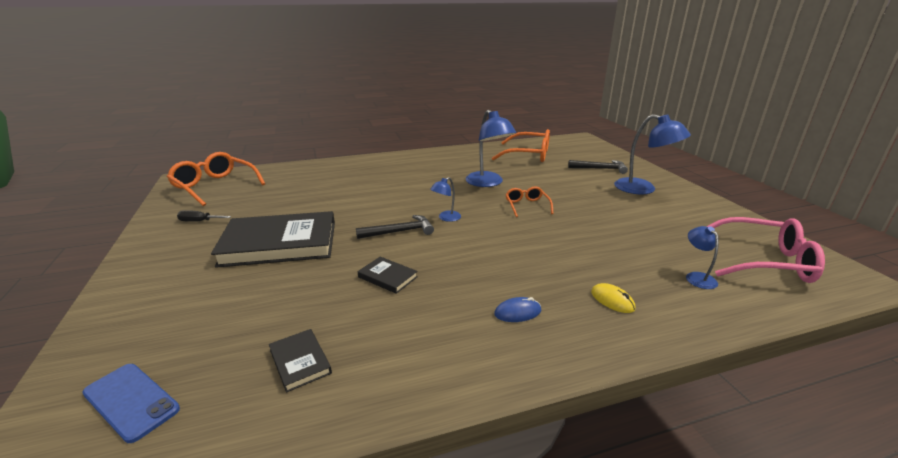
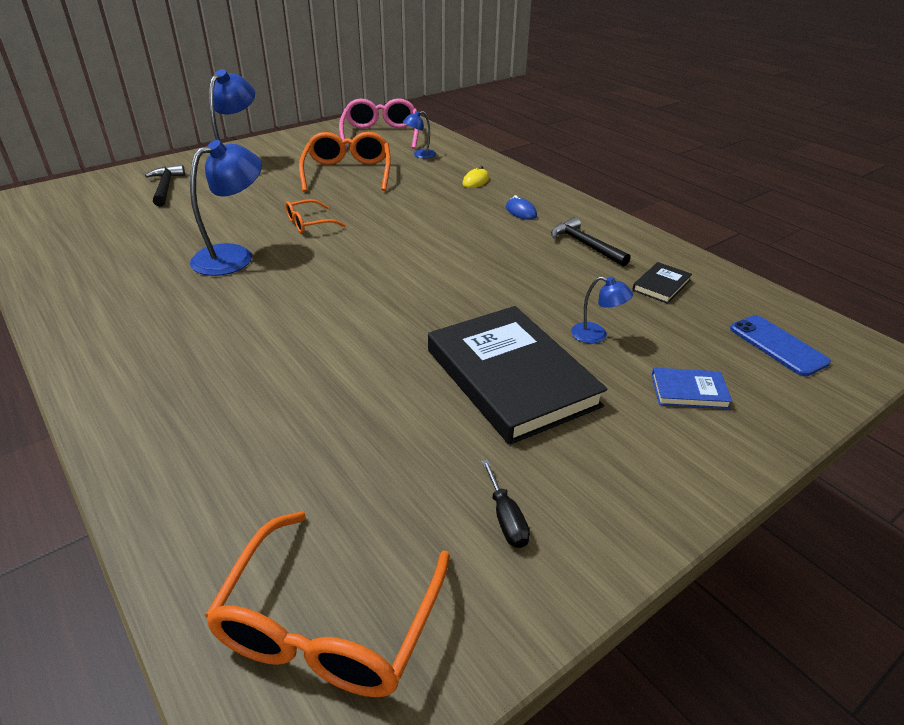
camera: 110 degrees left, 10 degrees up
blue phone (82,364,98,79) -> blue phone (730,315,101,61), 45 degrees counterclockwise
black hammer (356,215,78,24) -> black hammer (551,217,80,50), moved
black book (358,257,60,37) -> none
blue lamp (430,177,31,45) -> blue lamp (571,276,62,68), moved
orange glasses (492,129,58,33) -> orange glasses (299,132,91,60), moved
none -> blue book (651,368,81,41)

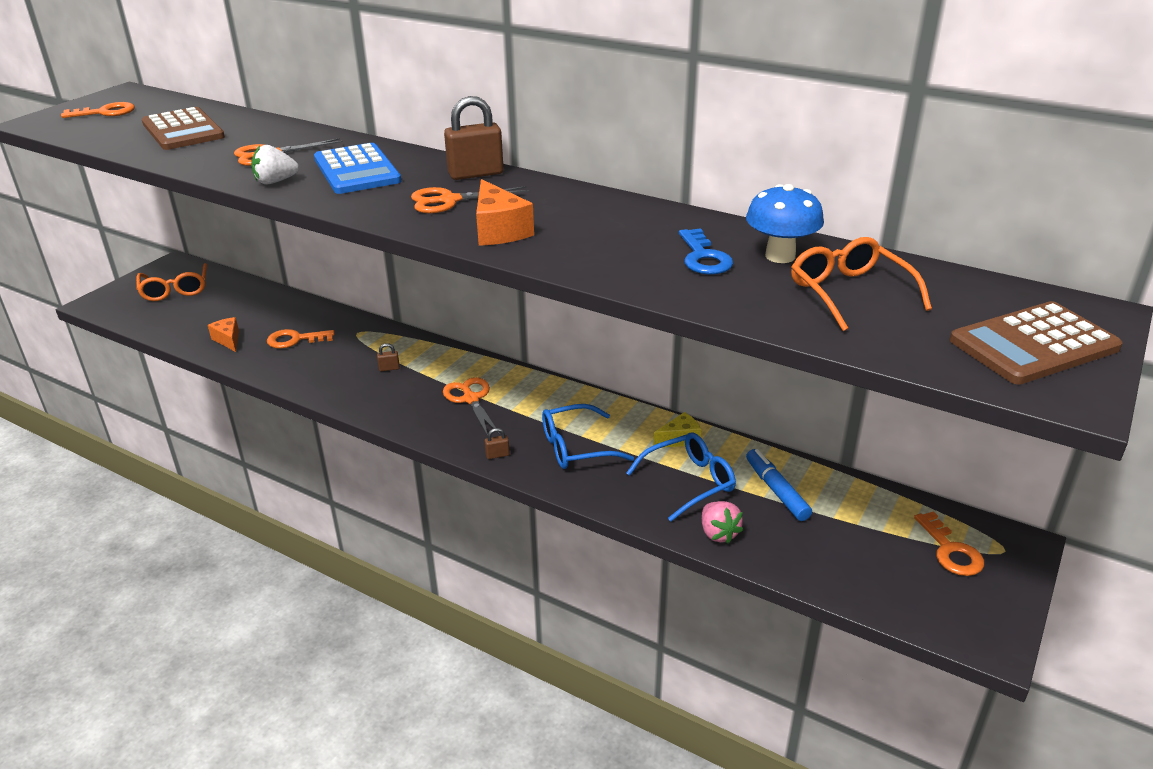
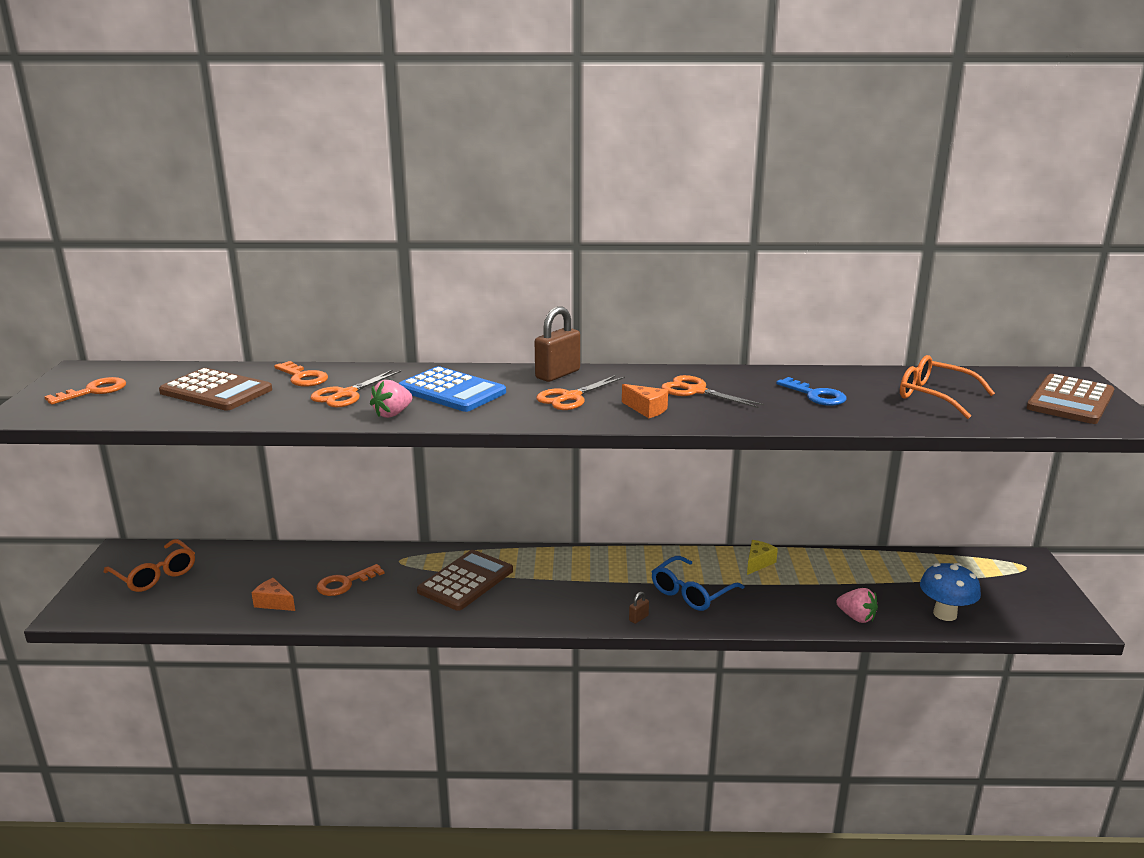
camera: 30 degrees left, 10 degrees down
white strawberry (251,145,48,40) -> pink strawberry (370,380,42,38)
brown padlock (377,343,23,28) -> brown calculator (417,550,96,61)
orange scissors (443,377,57,59) -> orange scissors (661,375,104,33), moved
orange cheese (476,179,58,67) -> orange cheese (622,384,46,34), x0.66
blue glasses (626,432,110,90) -> none
blue mushroom (746,184,78,79) -> blue mushroom (920,563,61,58), moved
blue marker (746,449,66,72) -> none
orange key (914,511,70,65) -> orange key (274,361,54,26), moved

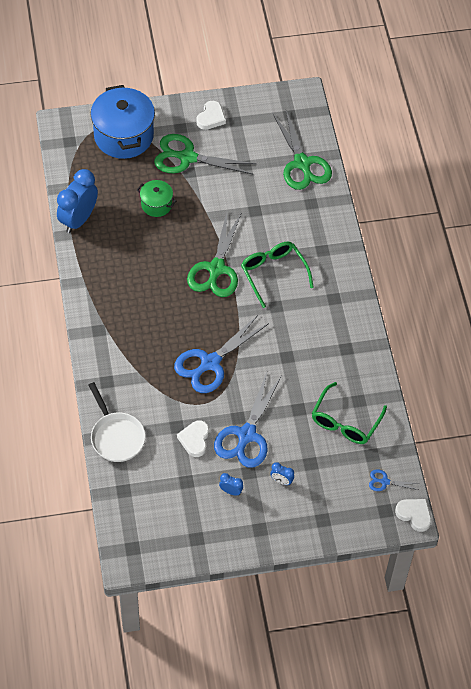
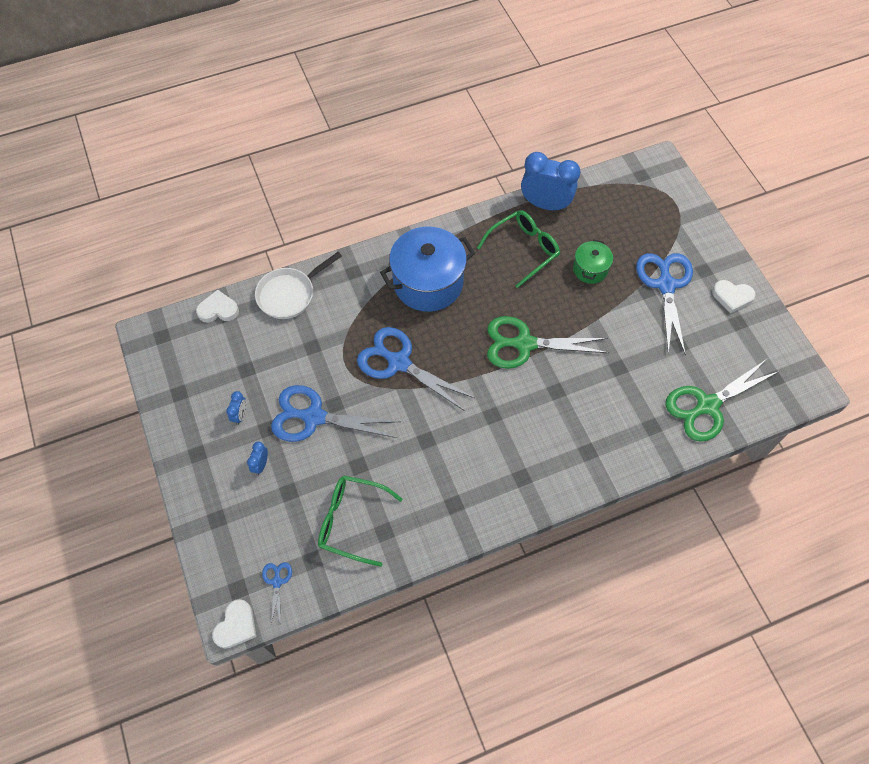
camera: 80 degrees right, 5 degrees up
blue pot (90,85,65,74) -> blue pot (380,227,95,85), moved
green scissors (154,134,102,40) -> blue scissors (636,253,57,103)
white heart (177,420,32,37) -> white heart (196,290,43,33), moved
green glasses (241,242,73,66) -> green glasses (477,210,83,78), moved

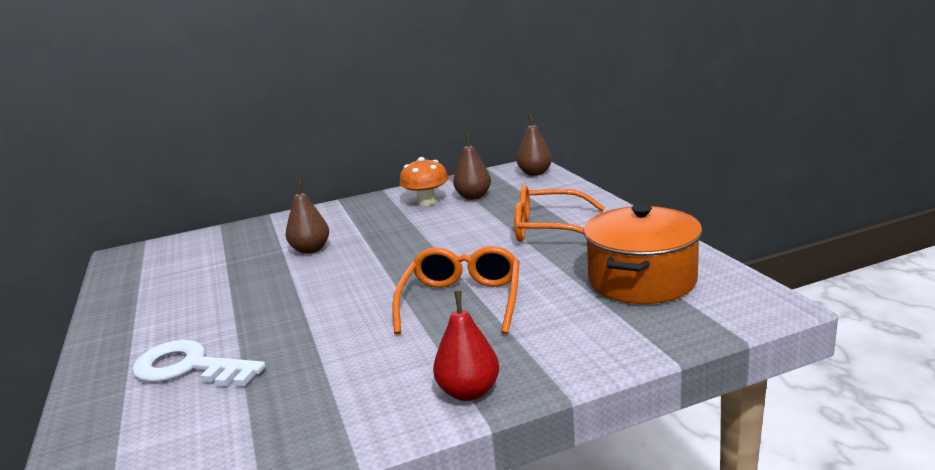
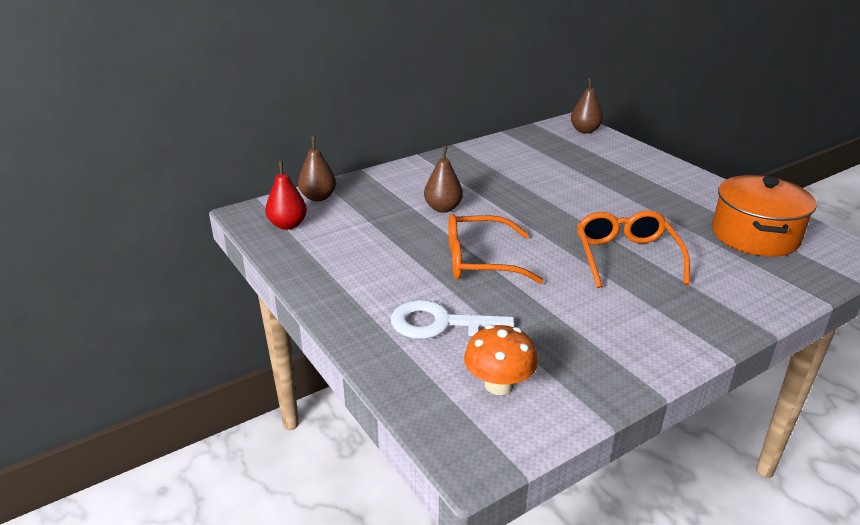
camera: 15 degrees left, 10 degrees up
orange mushroom (400,157,48,49) -> orange mushroom (464,325,74,70), moved
red pear (433,291,66,110) -> red pear (265,161,42,69), moved
brown pear (453,134,38,66) -> brown pear (298,137,38,64), moved
orange glasses (515,185,90,57) -> orange glasses (449,214,95,70), moved

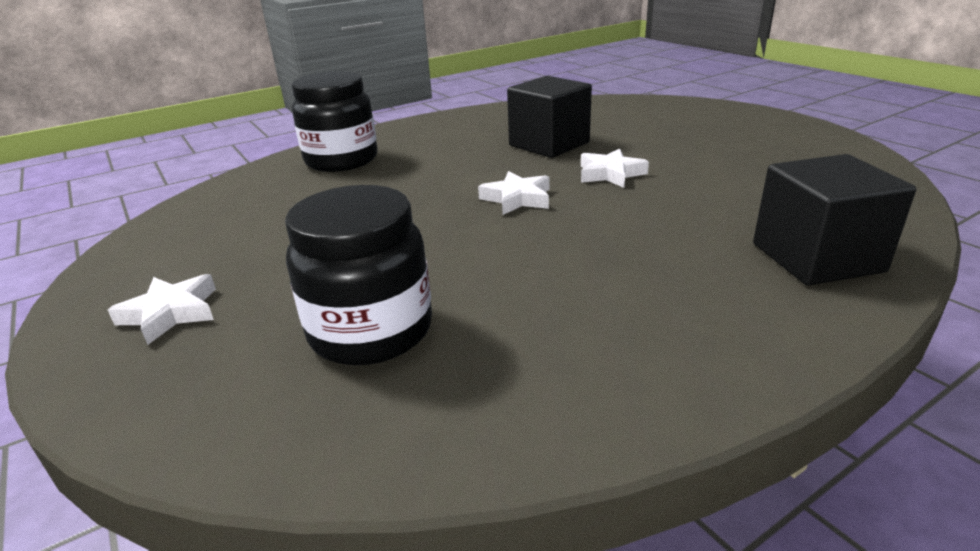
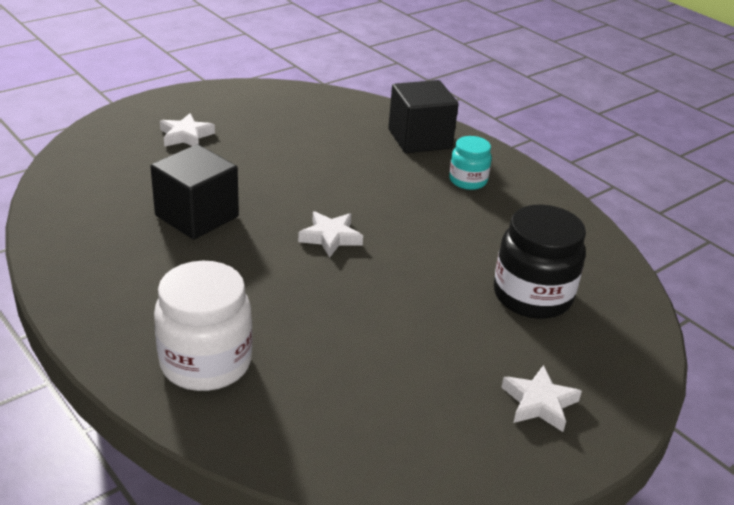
camera: 100 degrees left, 5 degrees up
black jar (292,71,86,101) -> white jar (154,261,98,130)
white star (581,149,68,39) -> white star (160,113,55,34), moved
none -> turquoise jar (449,136,43,54)

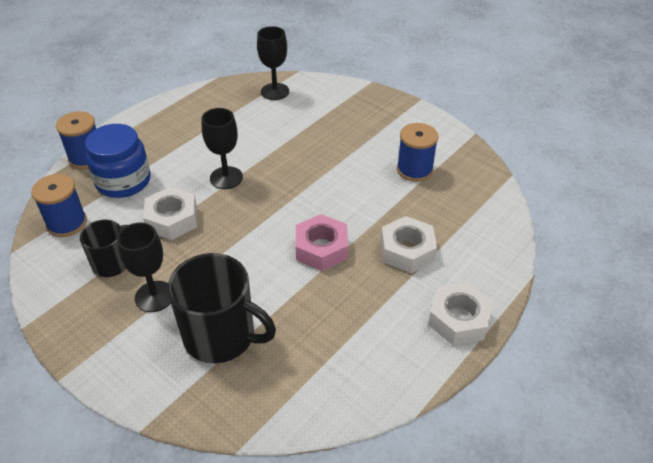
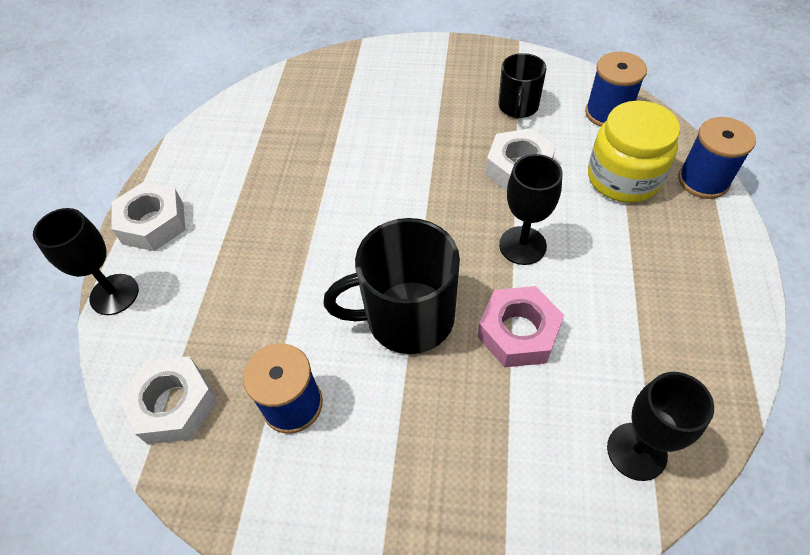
camera: 150 degrees right, 10 degrees up
blue jar (85,124,66,74) -> yellow jar (588,101,92,102)
black goblet (117,222,54,90) -> black goblet (33,208,106,107), moved
black mug (168,253,108,110) -> black mug (324,218,136,136), moved
pink nut (295,214,53,57) -> pink nut (478,286,86,81), moved
white nut (381,216,56,57) -> white nut (118,356,99,88), moved

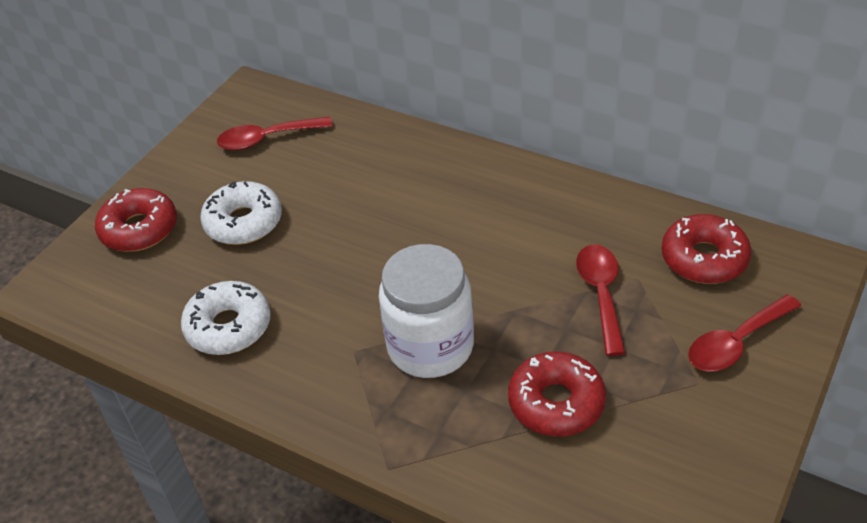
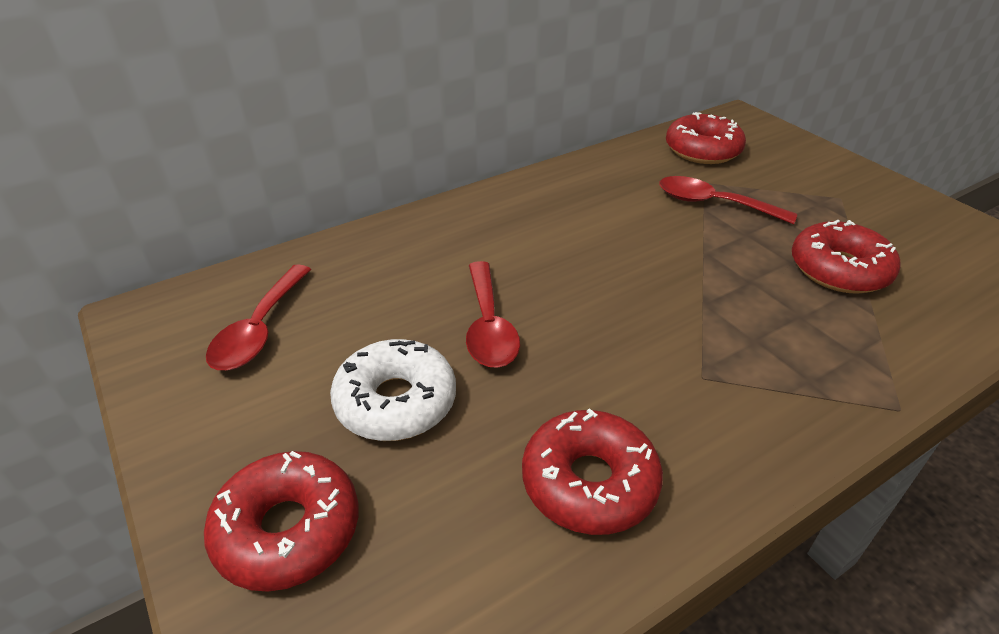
camera: 65 degrees left, 5 degrees down
white donut (181,281,90,74) -> red donut (522,408,141,127)
white jar (379,244,95,134) -> none
red spoon (688,294,113,77) -> red spoon (466,261,54,107), moved

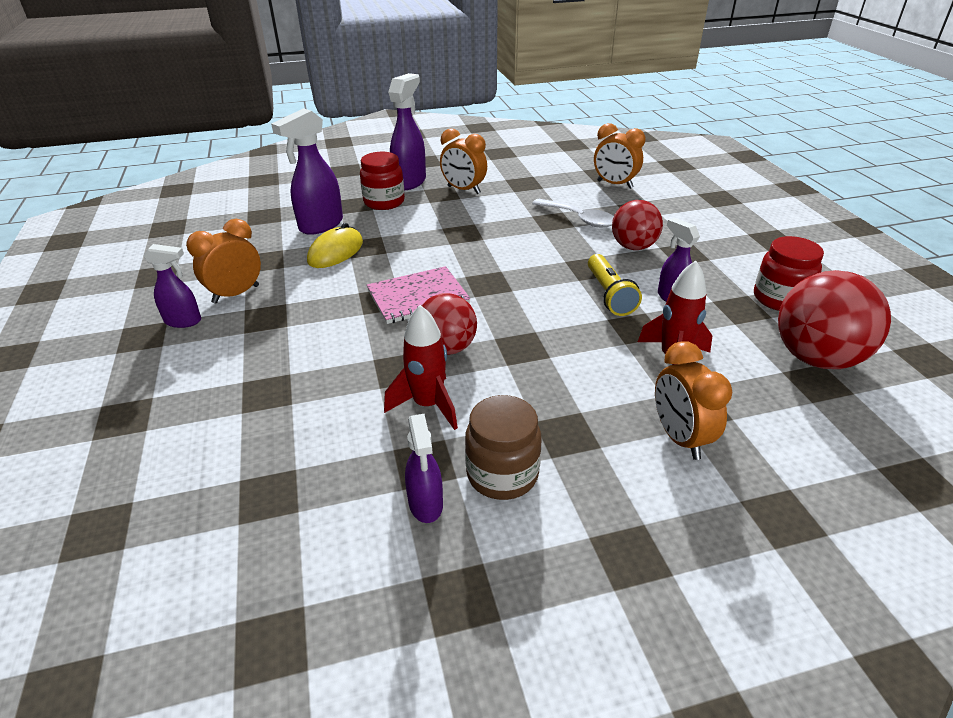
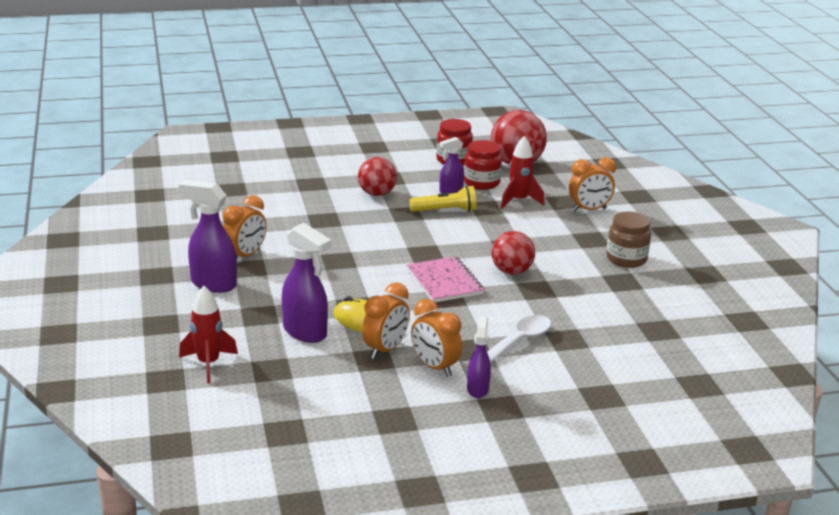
camera: 90 degrees left, 10 degrees down
red jar (360,152,45,58) -> red jar (464,140,38,50), moved
red rocket (384,305,74,125) -> red rocket (179,286,59,97), moved
purple spray bottle (405,414,38,109) -> none
white spoon (532,199,82,29) -> white spoon (487,315,64,48), moved
orange clock (594,123,52,66) -> orange clock (362,282,48,77), moved

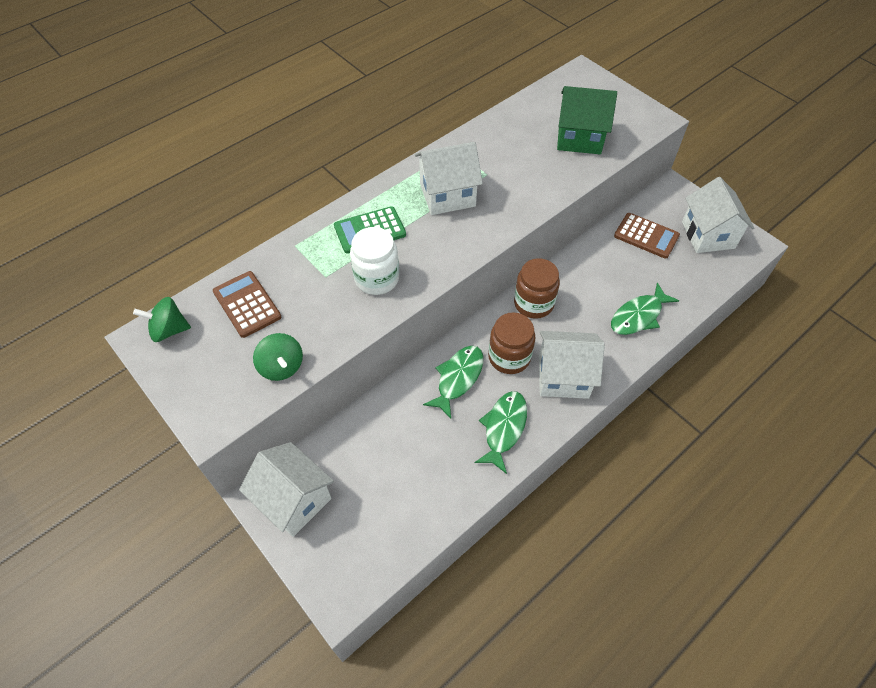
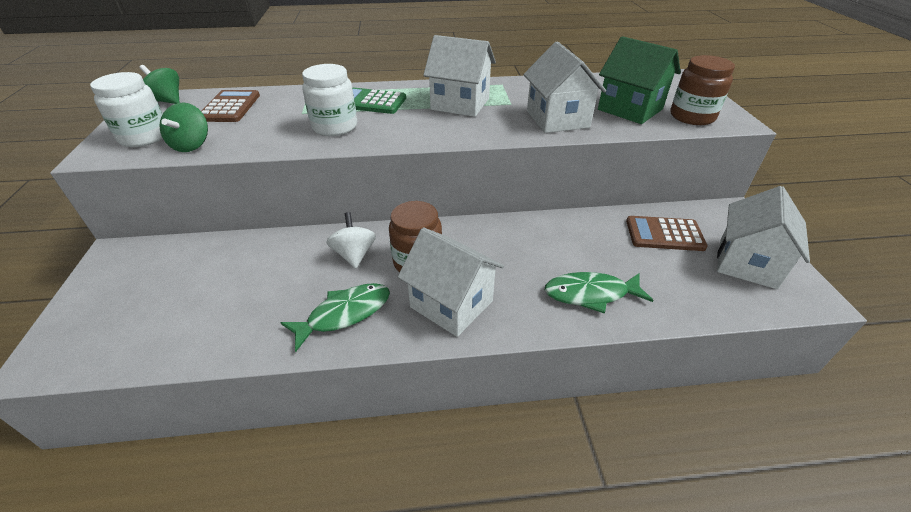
camera: 35 degrees right, 15 degrees down
white house (239,442,95,95) -> white house (524,41,82,92), moved
green fish (423,346,60,72) -> white spinning top (327,212,49,57)
brown jar (514,258,46,61) -> brown jar (670,55,65,70), moved
brown calculator (614,213,66,46) -> brown calculator (626,216,82,35), 120 degrees clockwise
none -> white jar (90,72,73,75)

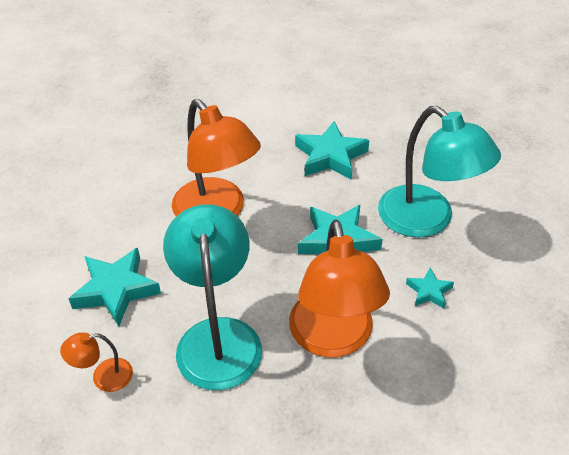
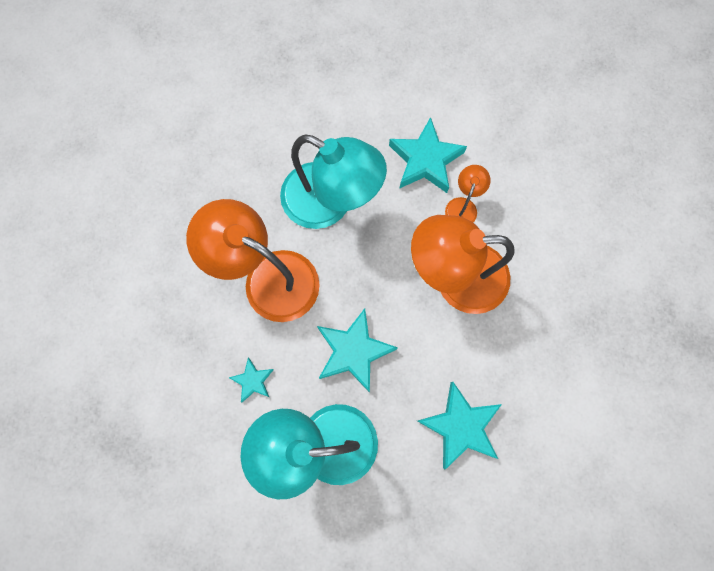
camera: 125 degrees right, 30 degrees up
orange lamp (60,333,73,59) -> orange lamp (445,165,46,58), moved

